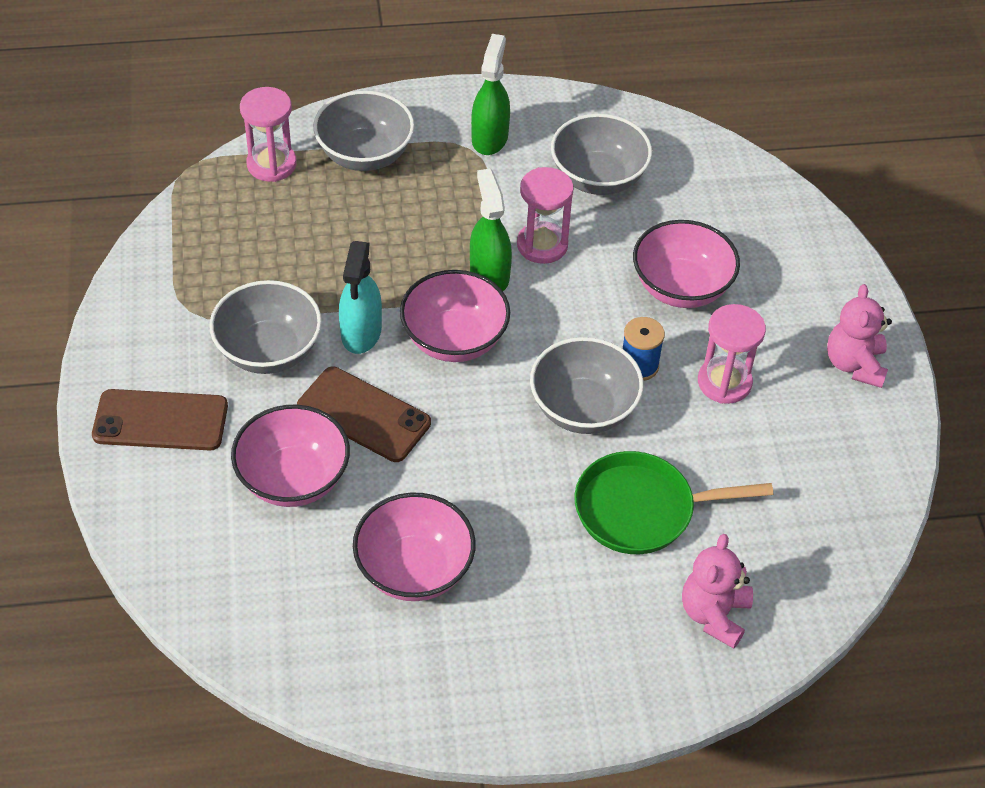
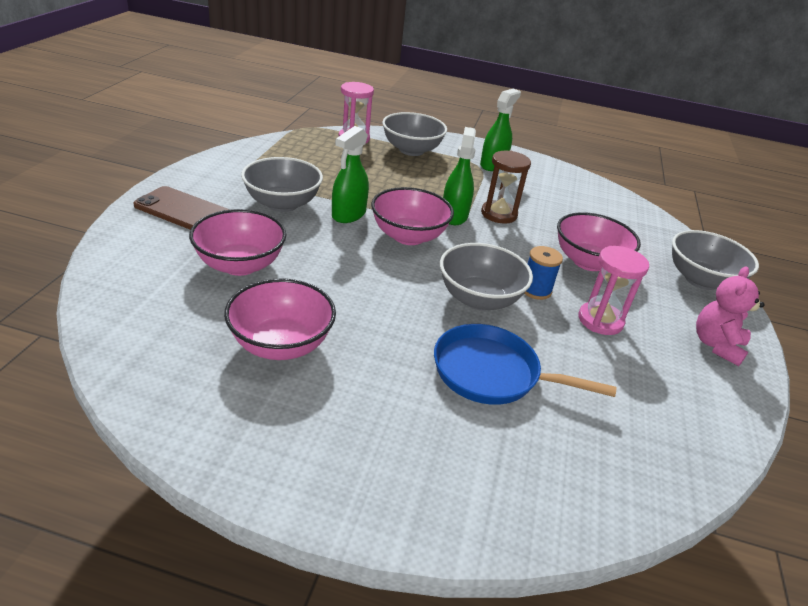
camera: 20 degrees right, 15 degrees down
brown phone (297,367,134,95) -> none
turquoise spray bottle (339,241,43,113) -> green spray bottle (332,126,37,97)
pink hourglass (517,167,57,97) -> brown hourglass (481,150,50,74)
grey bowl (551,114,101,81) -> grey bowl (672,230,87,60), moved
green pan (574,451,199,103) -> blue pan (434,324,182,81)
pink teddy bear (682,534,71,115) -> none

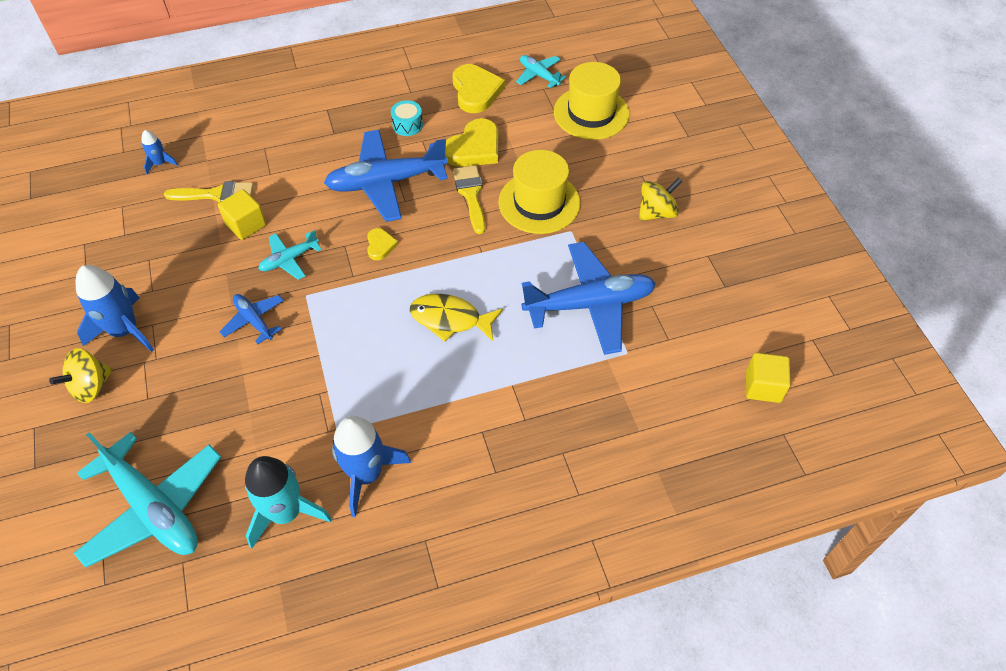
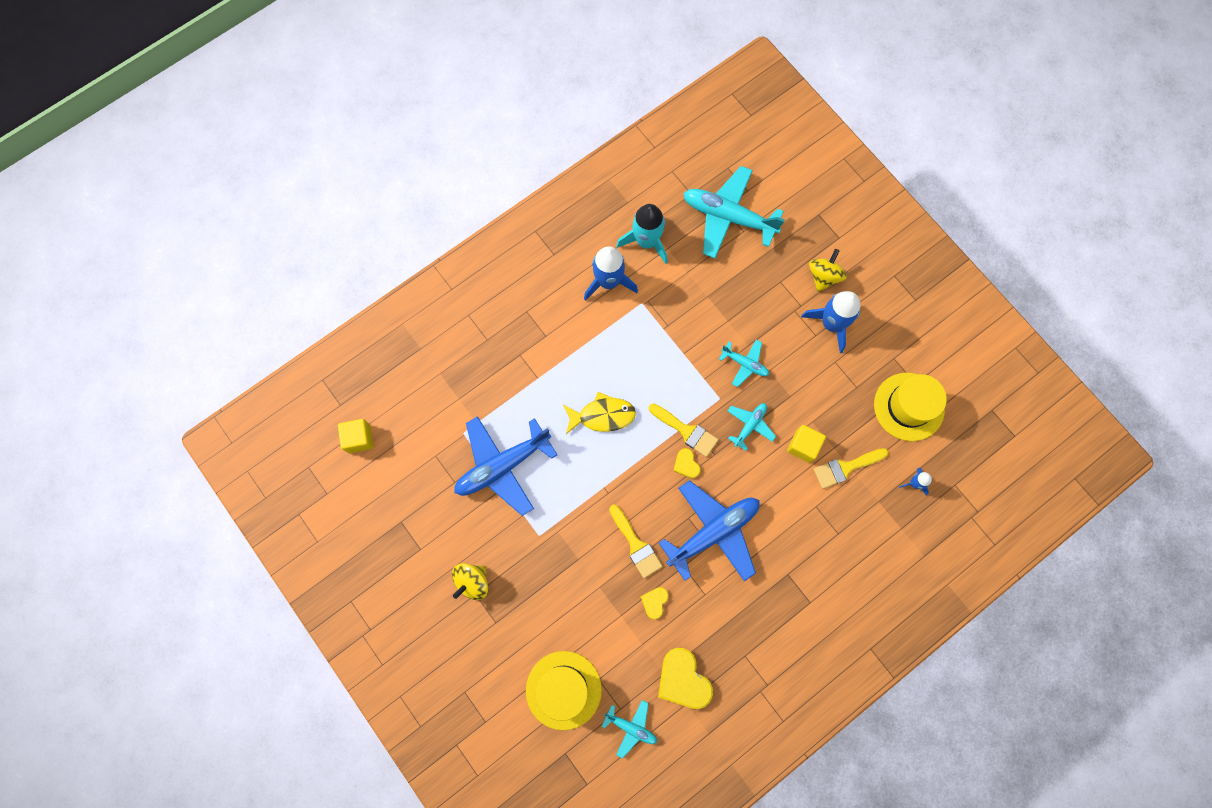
camera: 160 degrees right, 20 degrees up
blue plane (219,294,65,50) -> turquoise plane (719,339,50,48)
turquoise drum (391,100,32,36) -> none
yellow heart (445,118,53,49) -> yellow heart (641,587,28,32), x0.52
yellow hat (498,150,82,84) -> yellow hat (874,373,73,68), moved
none -> yellow brush (649,403,69,54)

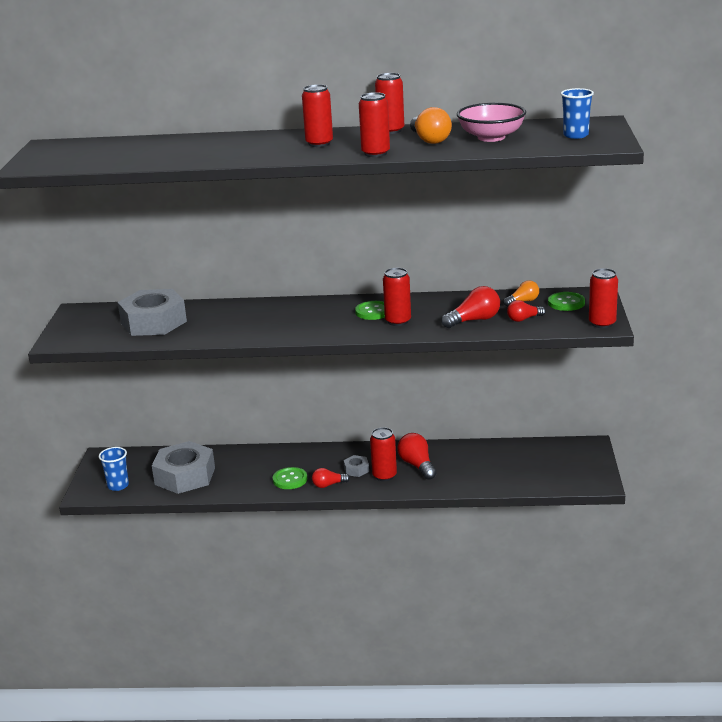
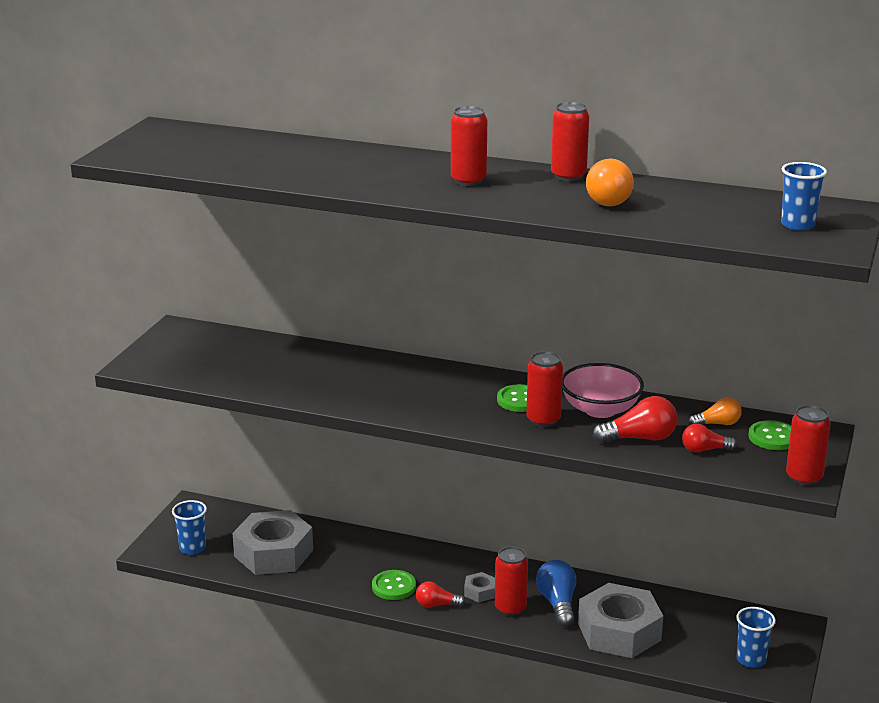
camera: 15 degrees right, 0 degrees up
grey nut (118,289,69,47) -> grey nut (578,583,85,75), moved
red can (359,92,31,65) -> none
red light bulb (397,433,40,47) -> blue light bulb (536,560,40,67)
pink bowl (457,103,69,39) -> pink bowl (562,363,82,55), moved
none -> blue cup (736,607,40,61)

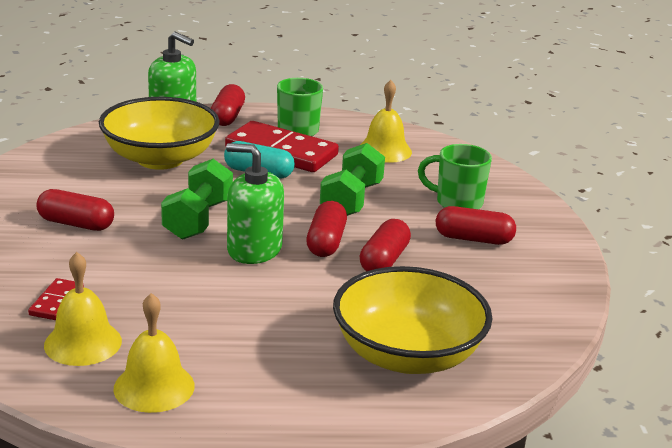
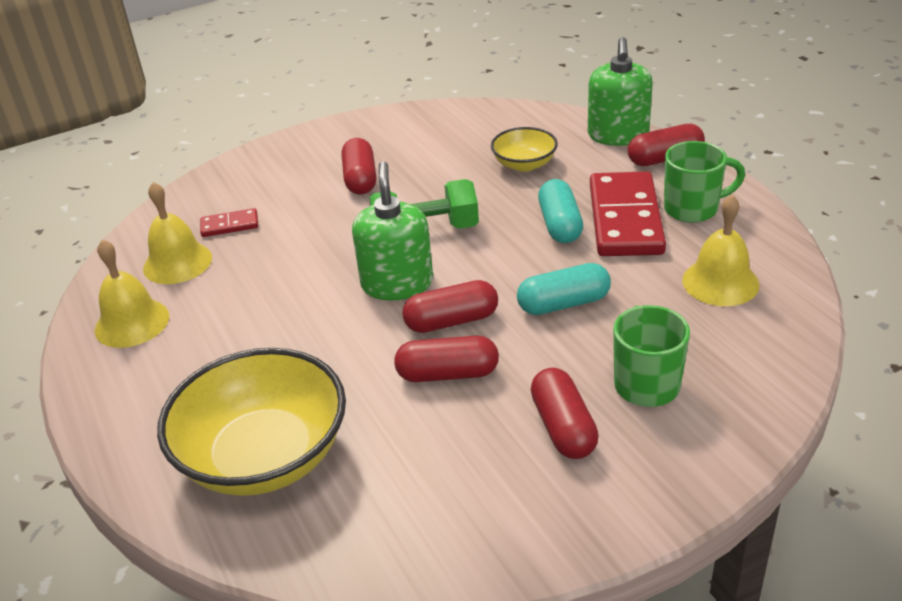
camera: 70 degrees right, 10 degrees up
yellow bowl (99,97,121,73) -> yellow bowl (491,127,67,45), x0.51
green dumbbell (320,143,65,73) -> turquoise capsule (517,263,94,52)

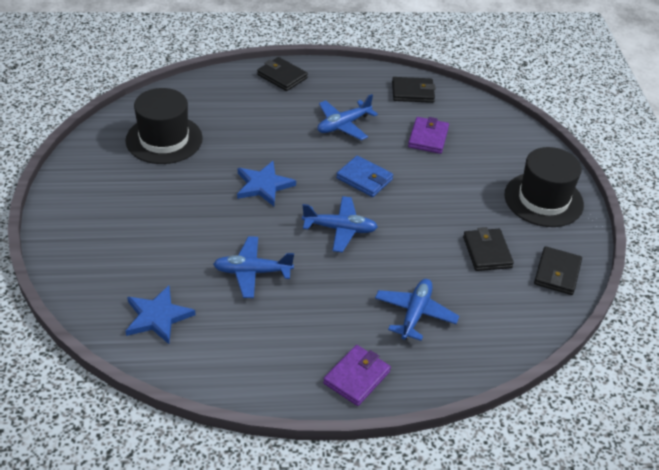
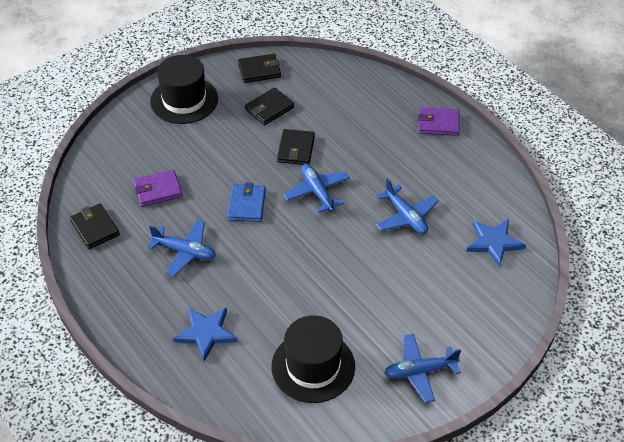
camera: 120 degrees left, 5 degrees up
blue star (237,161,59,45) -> blue star (173,307,64,54), moved
black wallet (257,57,51,34) -> black wallet (277,129,38,36), moved
blue plane (375,279,84,62) -> blue plane (384,334,77,69), moved

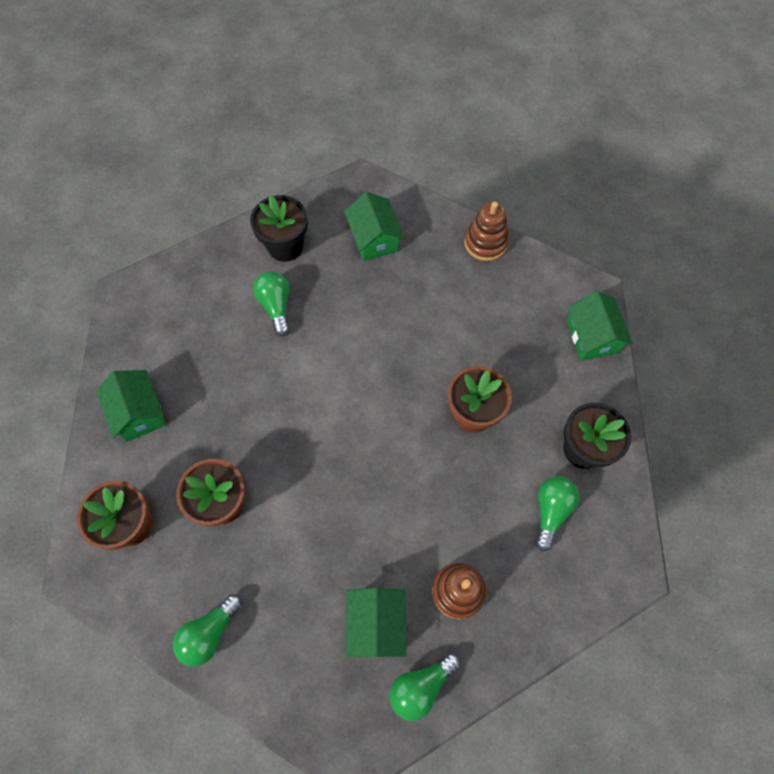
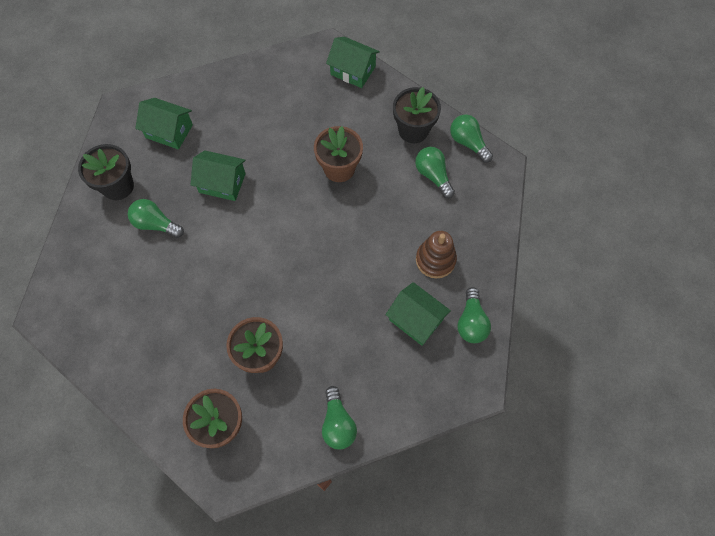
camera: 50 degrees left, 0 degrees up
green house (96,370,70,72) -> green house (190,150,56,51), moved
brown stacking toy (464,202,45,59) -> none
none -> green light bulb (450,115,43,48)

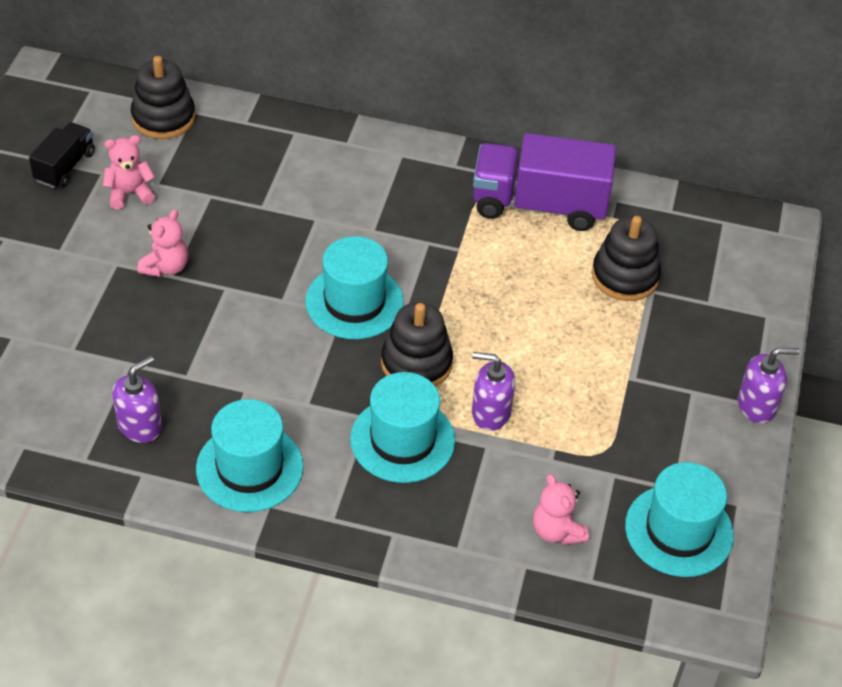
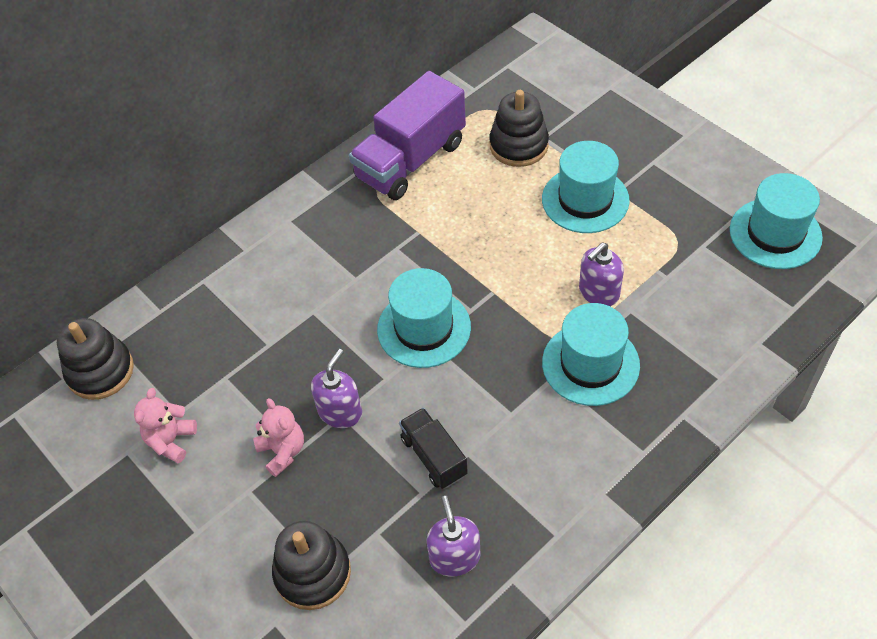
camera: 50 degrees left, 5 degrees up
black truck (29,122,66,66) -> black truck (399,408,69,81), moved
turquoise hat (196,399,108,113) -> turquoise hat (542,141,88,92), moved
black stacking toy (381,302,72,85) -> black stacking toy (272,521,79,89), moved
pink teddy bear (533,474,56,71) -> none
purple soap dispenser (738,347,62,76) -> purple soap dispenser (311,349,51,79), moved

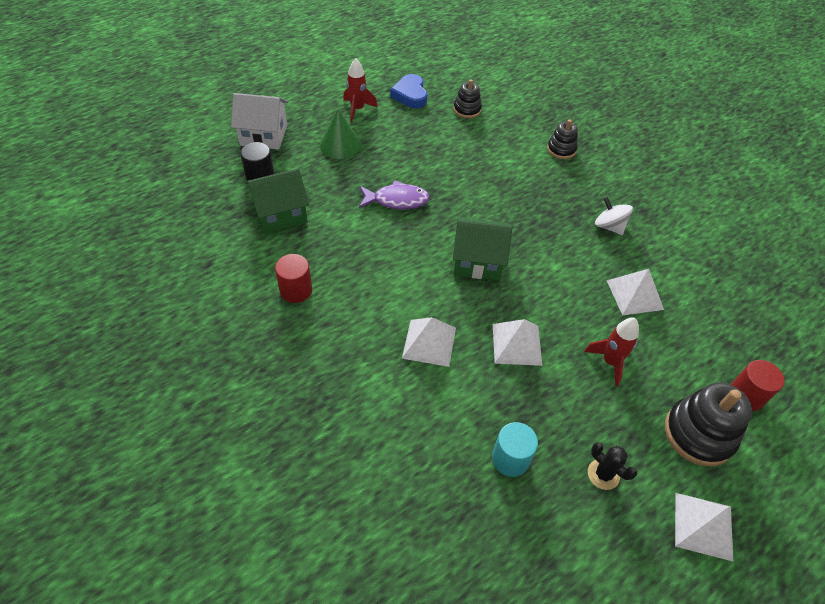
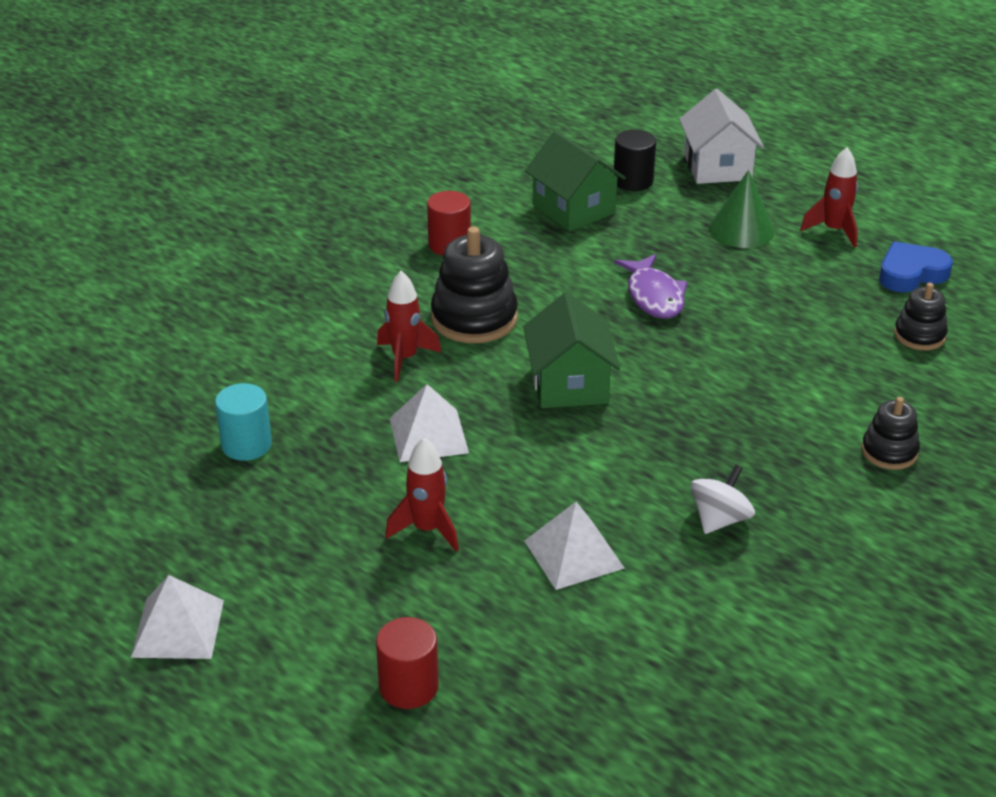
camera: 80 degrees right, 15 degrees down
white pyramid (402,317,54,50) -> red rocket (377,271,64,111)
black cactus (588,442,49,48) -> none
black stacking toy (665,382,87,84) -> black stacking toy (431,227,87,116), moved

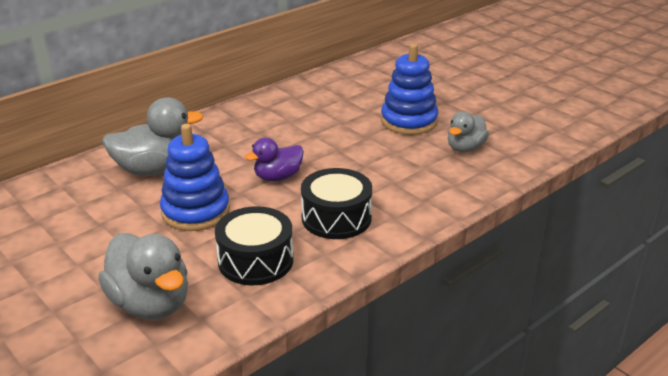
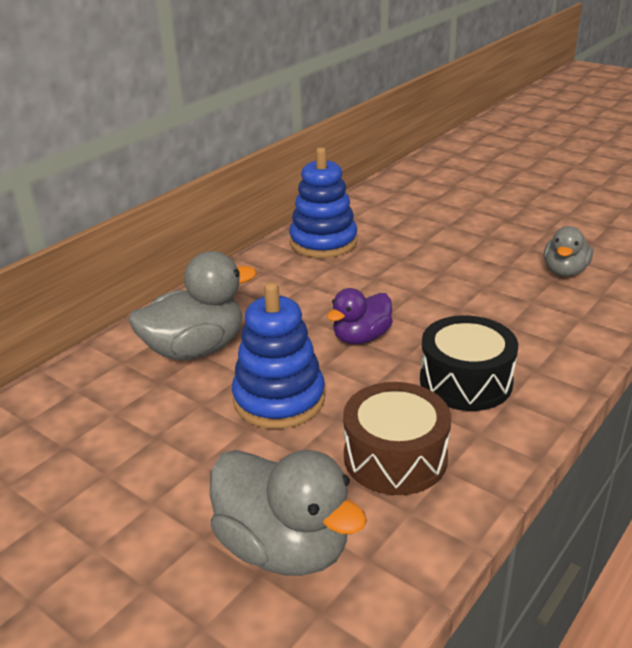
camera: 10 degrees left, 0 degrees up
black drum (215,206,78,79) -> brown drum (343,382,108,113)
blue stacking toy (381,44,57,91) -> blue stacking toy (289,147,68,111), moved

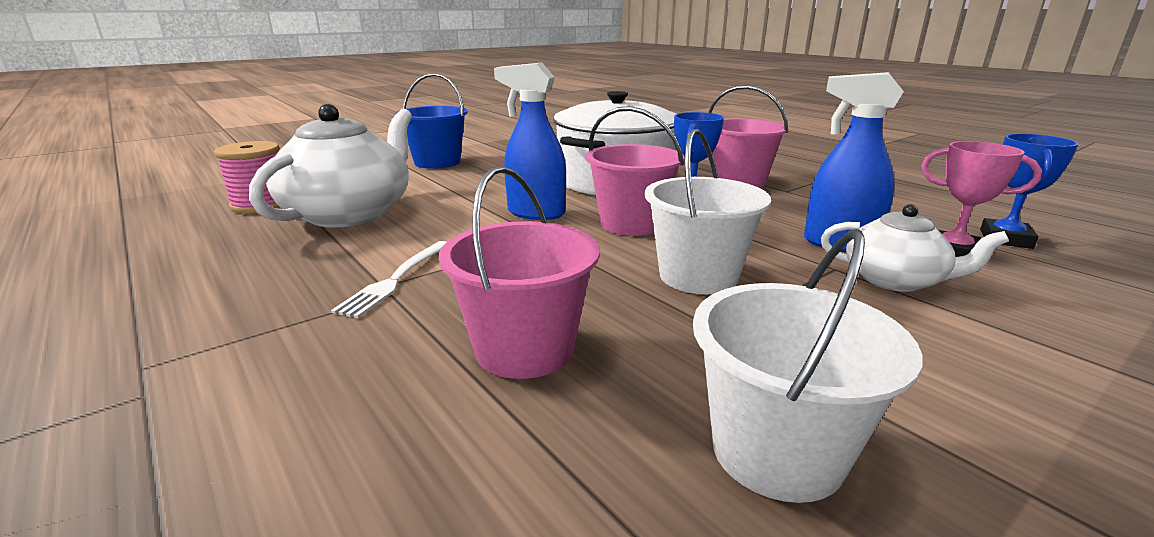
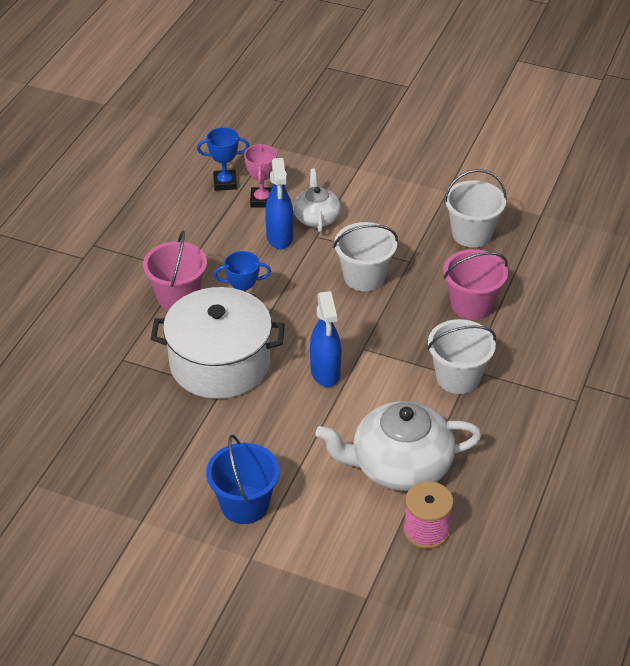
camera: 120 degrees left, 20 degrees up
white fork (331,241,115,77) -> white bucket (427,319,69,75)
pink bucket (586,106,98,130) -> none

